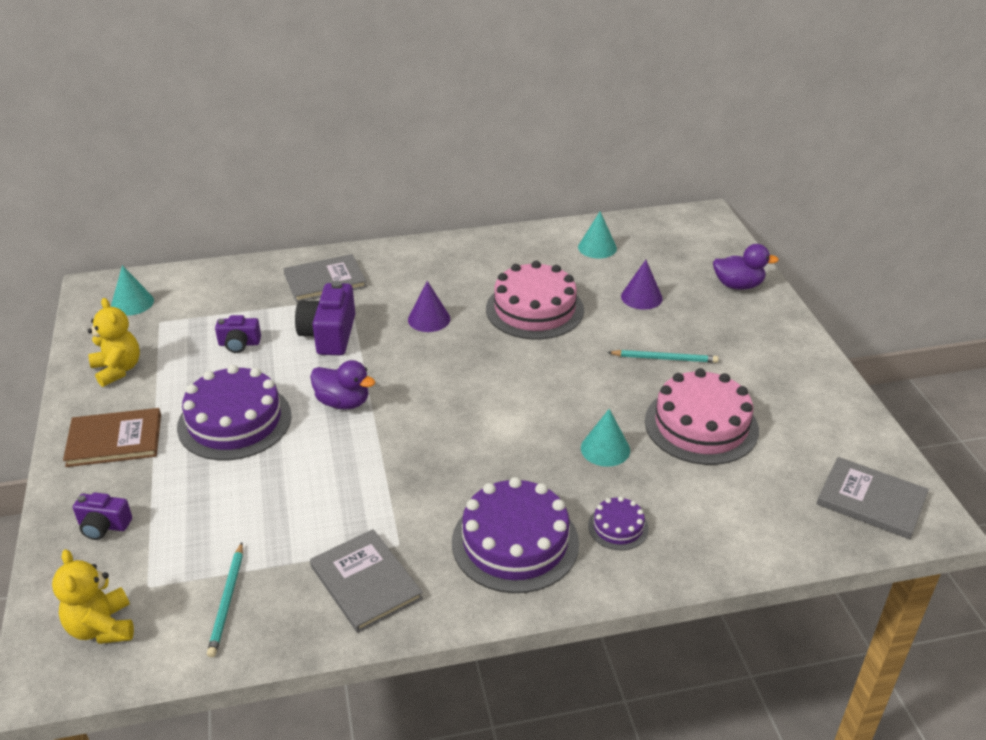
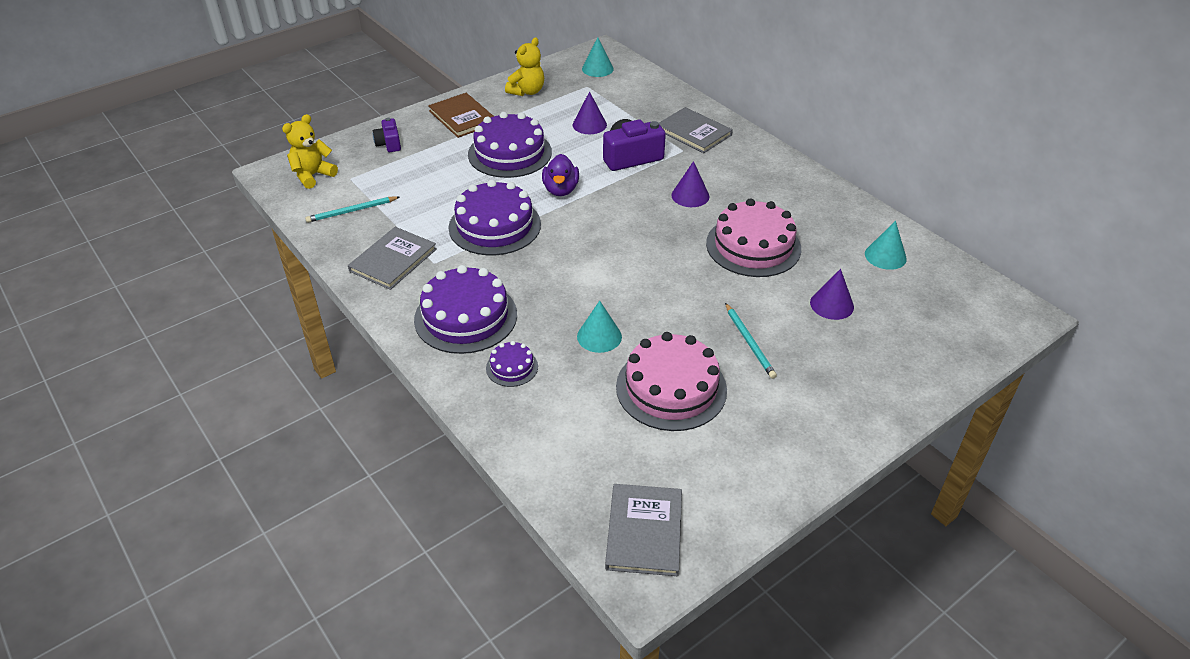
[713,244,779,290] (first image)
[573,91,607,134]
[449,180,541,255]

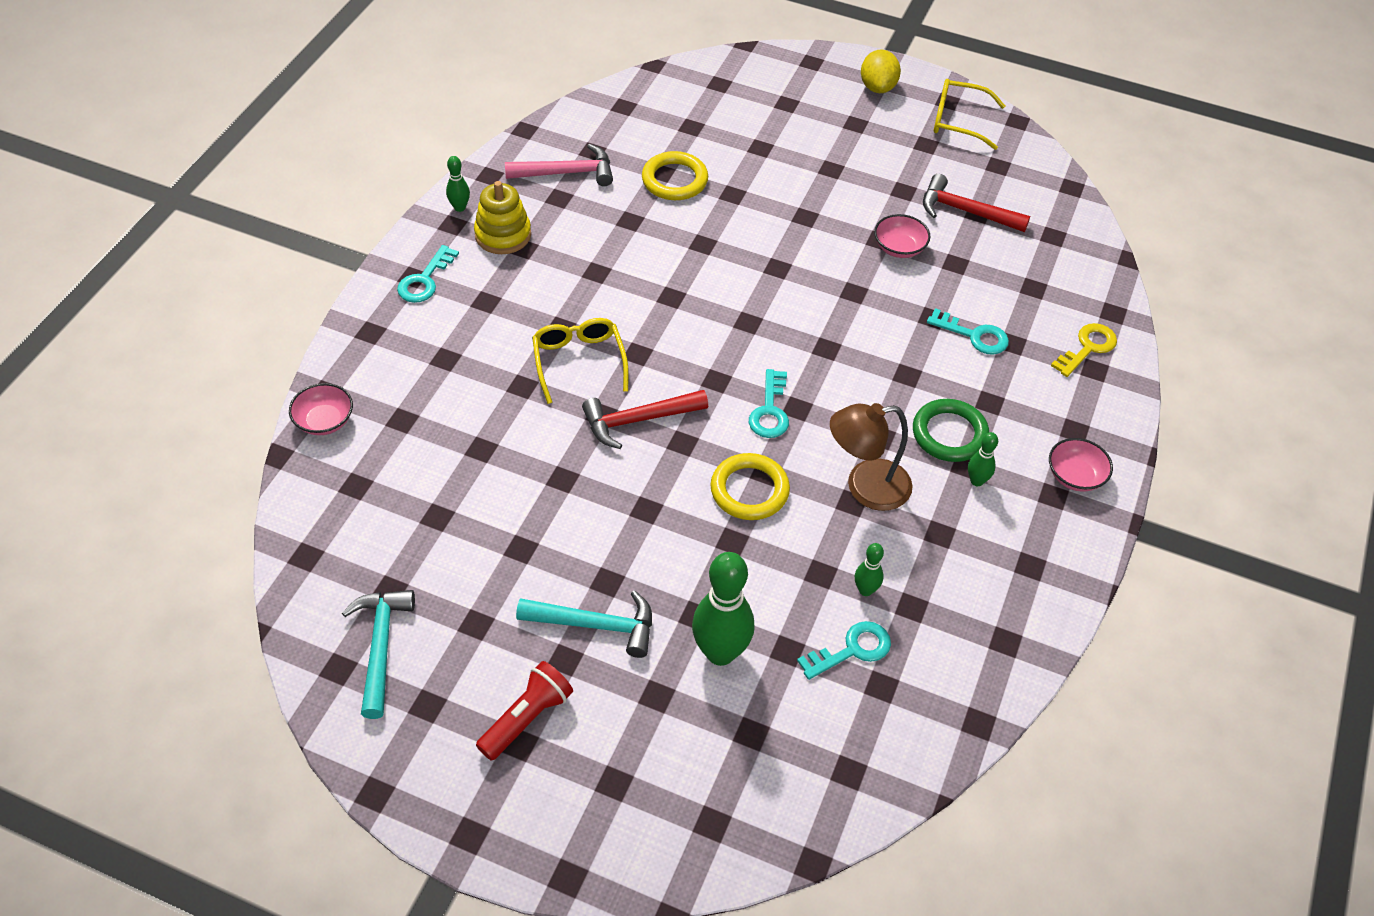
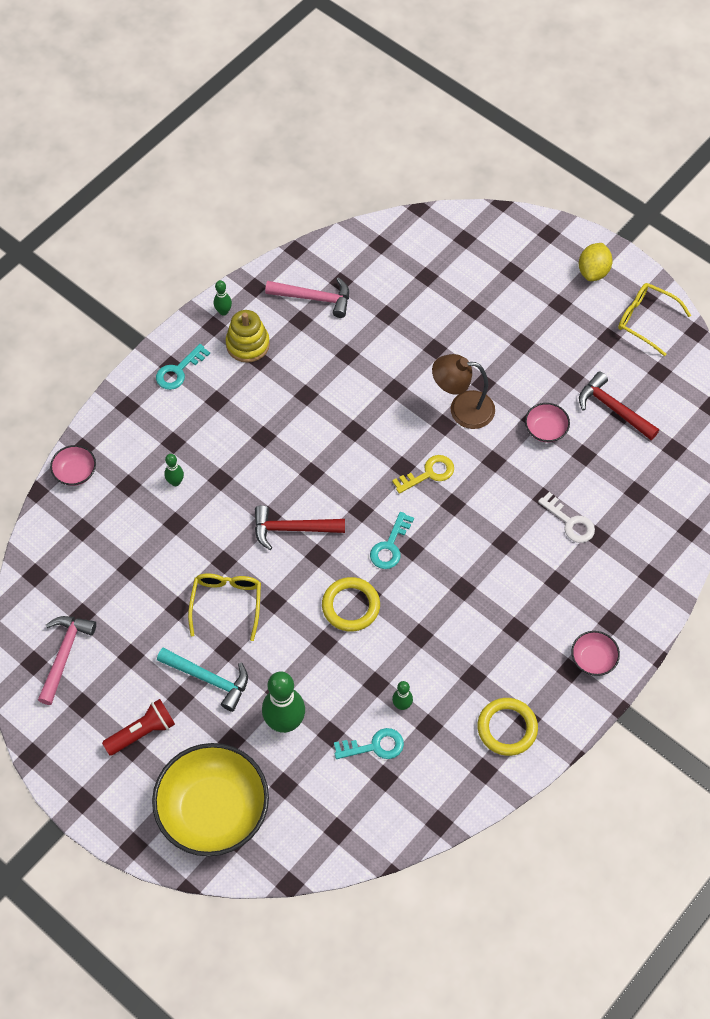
[477,698,538,756]
[538,492,595,543]
[188,573,261,641]
[392,455,454,494]
[913,399,989,462] (first image)
[432,354,495,429]
[164,454,184,486]
[38,616,96,705]
[152,743,269,856]

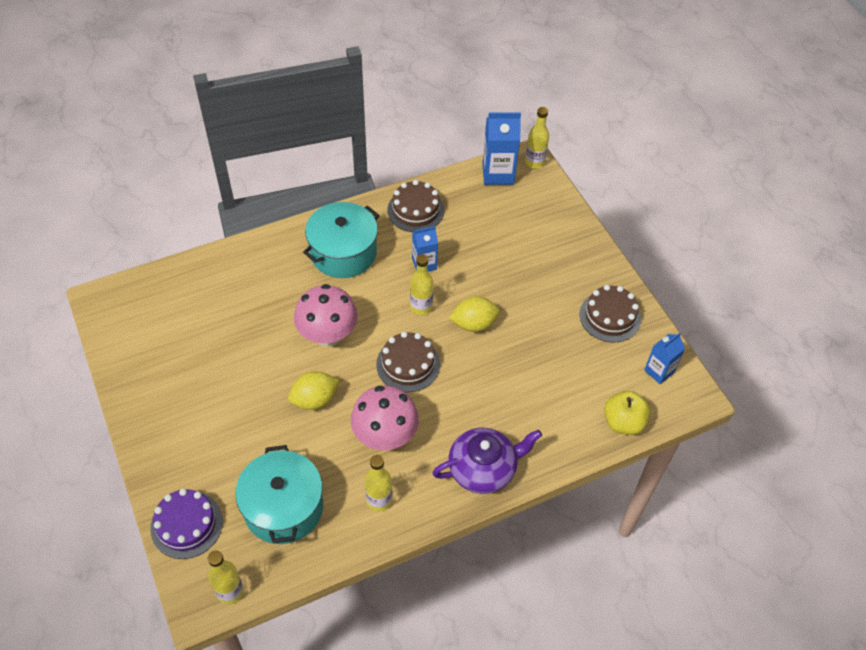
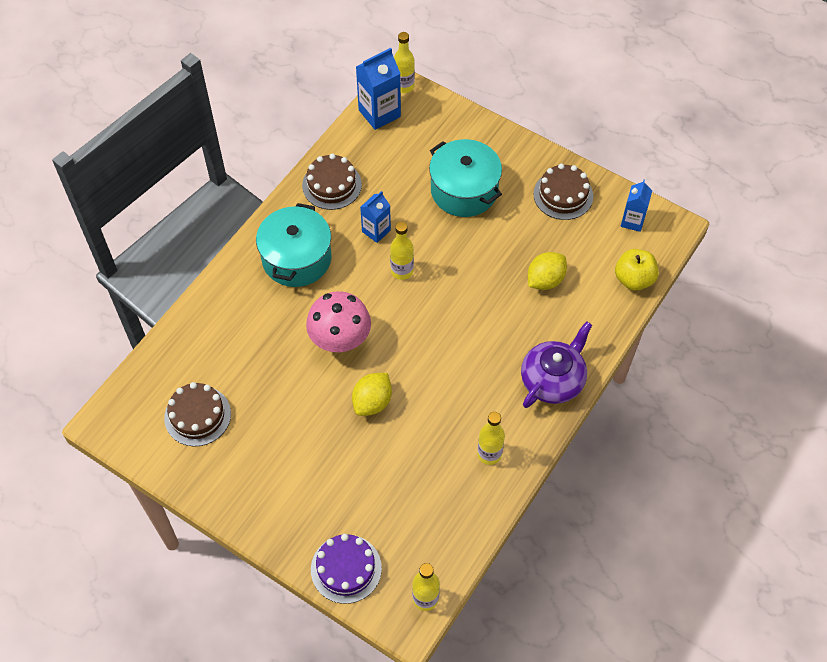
[528,252,567,290]
[164,382,231,446]
[351,386,419,450] (first image)
[429,139,502,217]

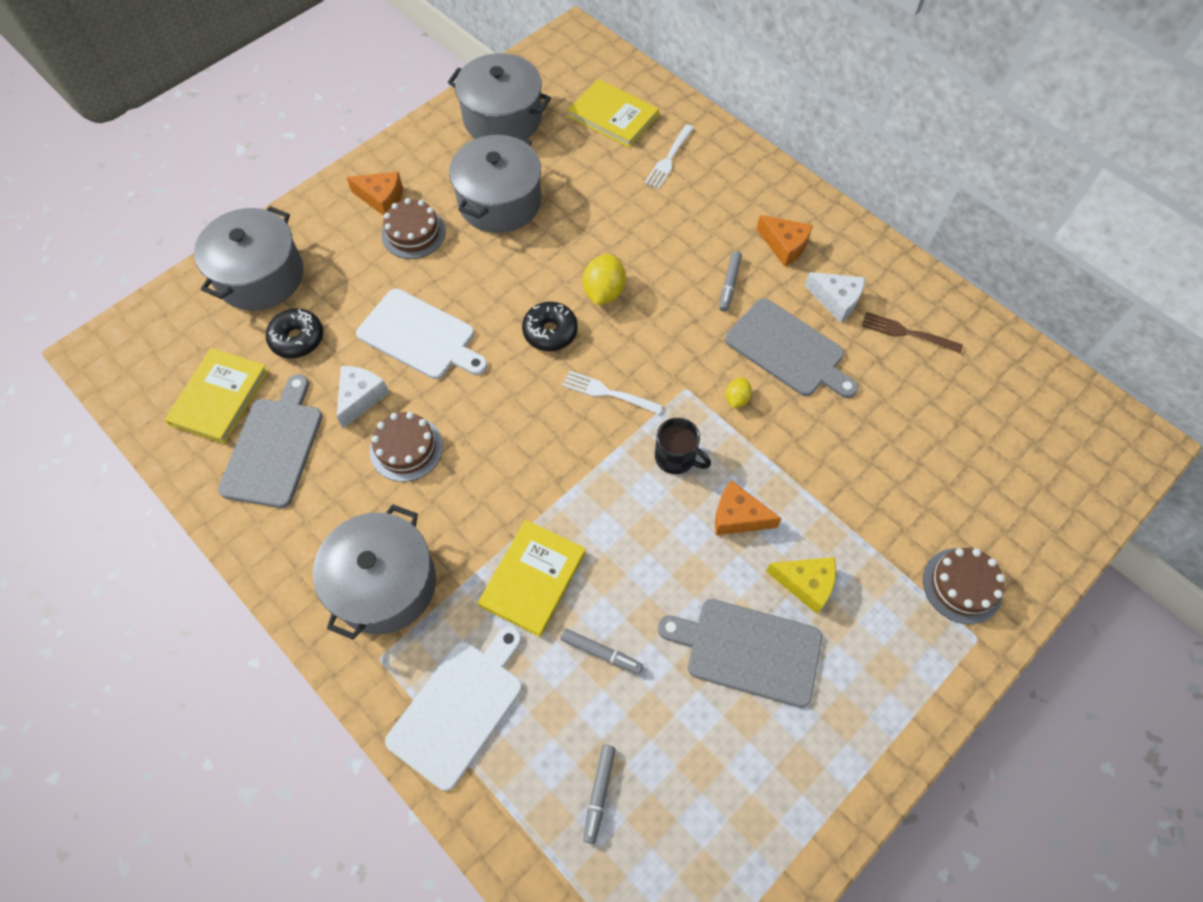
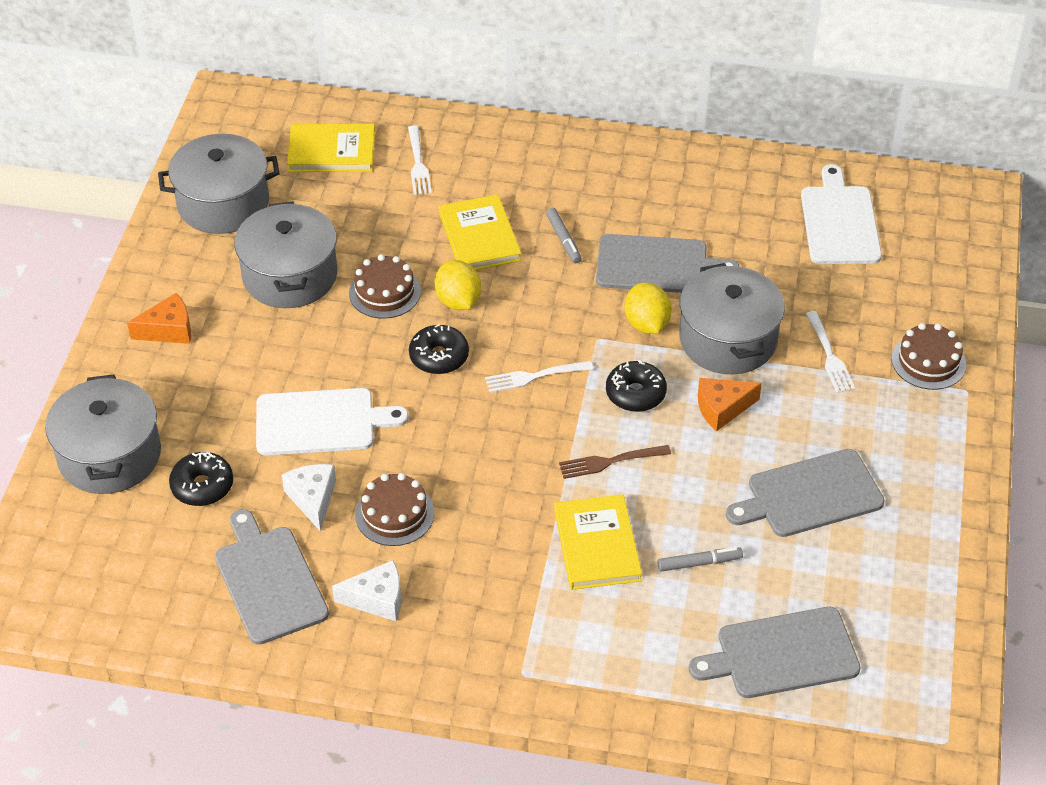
[349,254,421,319]
[756,215,813,267] (first image)
[332,560,401,621]
[559,445,671,479]
[439,194,521,270]
[625,283,672,334]
[606,360,667,412]
[680,263,785,374]
[766,557,836,614] (first image)
[801,164,882,264]
[689,607,861,698]
[806,311,855,393]

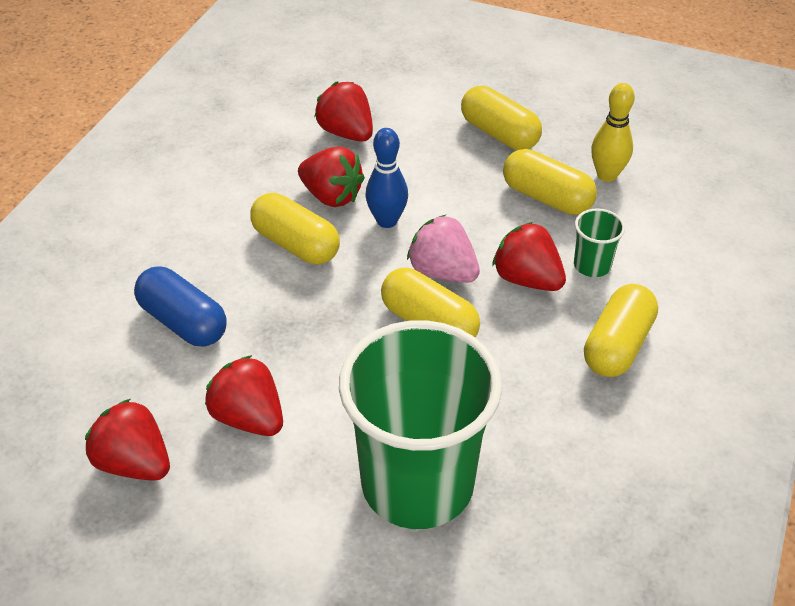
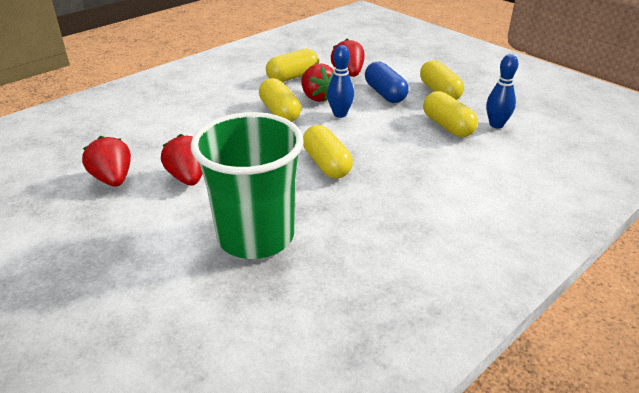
[486,54,518,129]
[574,208,625,277] (first image)
[407,215,480,283] (first image)
[492,222,566,291] (first image)
[365,62,409,103]
[266,49,319,82]

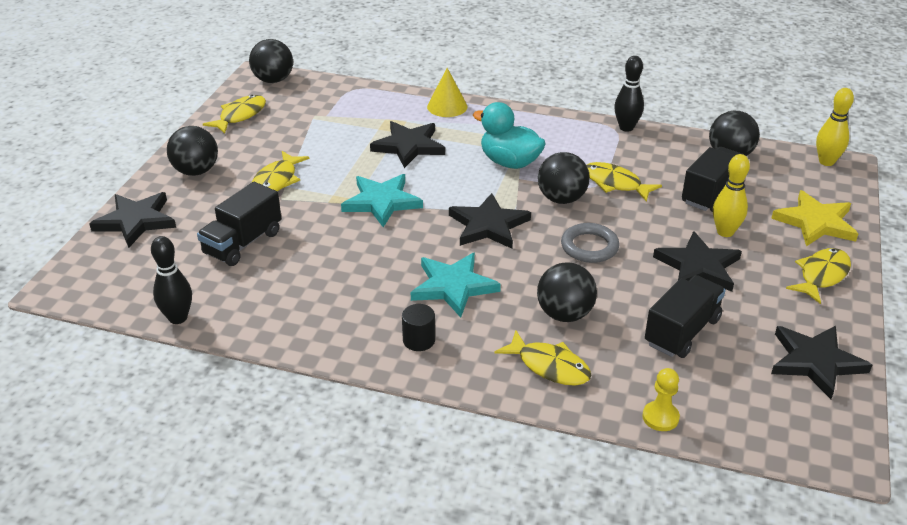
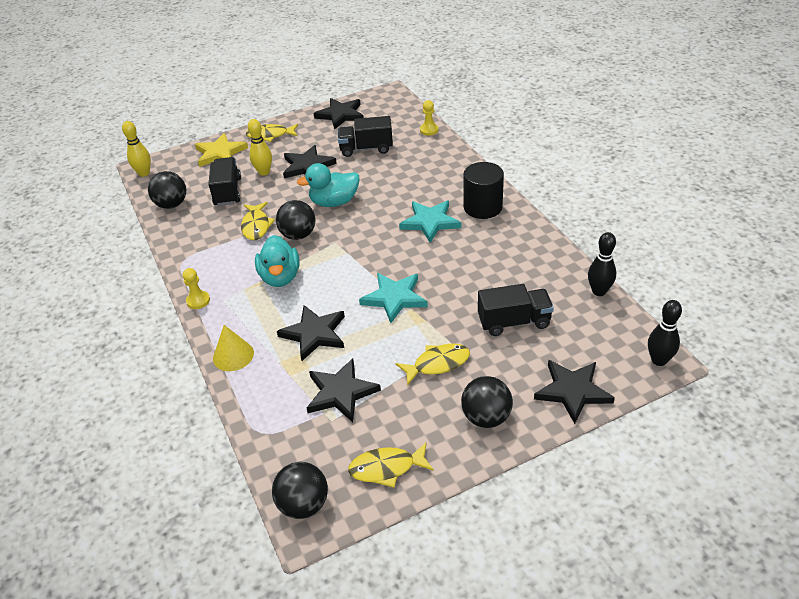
[648,300,682,366]
[208,157,241,206]
[307,358,381,422]
[297,163,359,207]
[537,262,597,322] (first image)
[463,162,504,219]
[494,330,591,386] (first image)
[183,268,210,309]

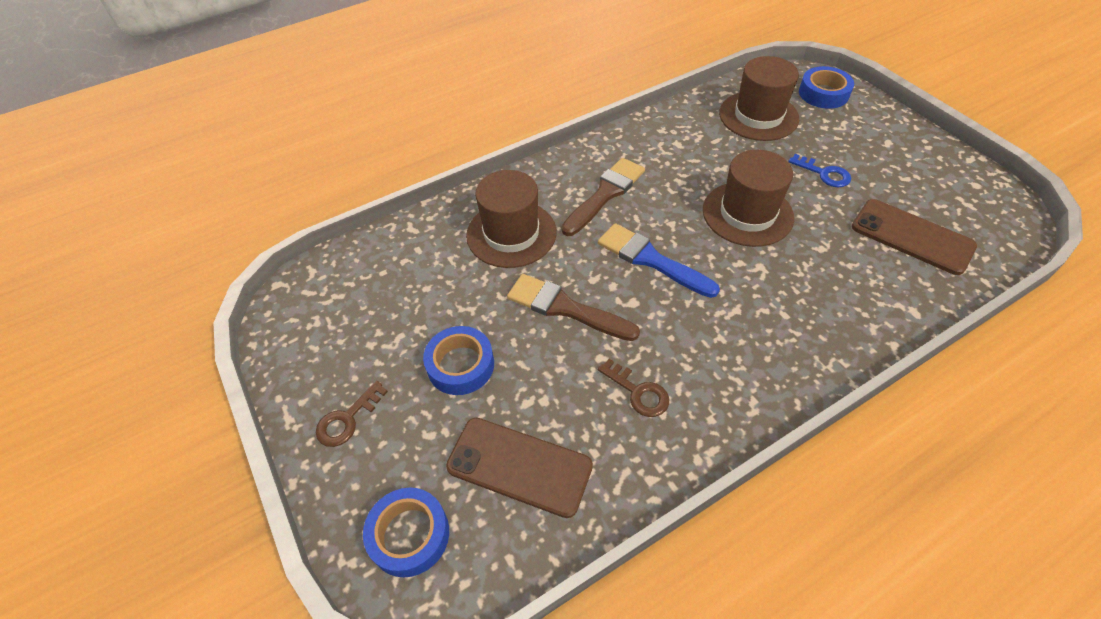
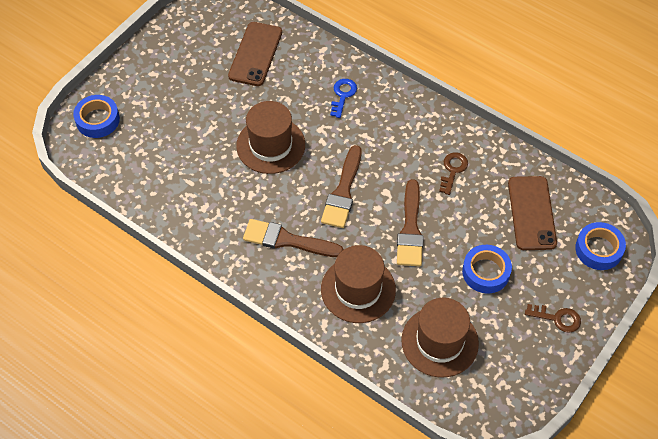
[401,298,479,378]
[330,79,357,118]
[321,145,361,228]

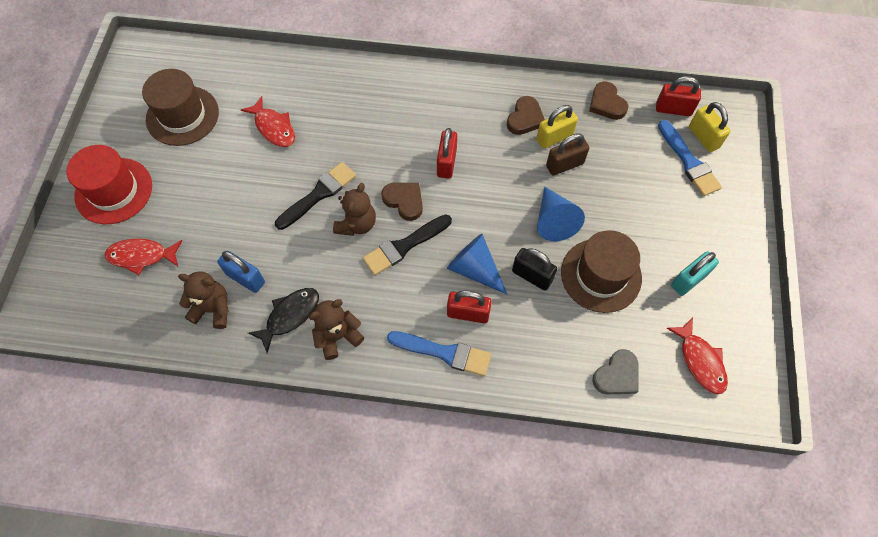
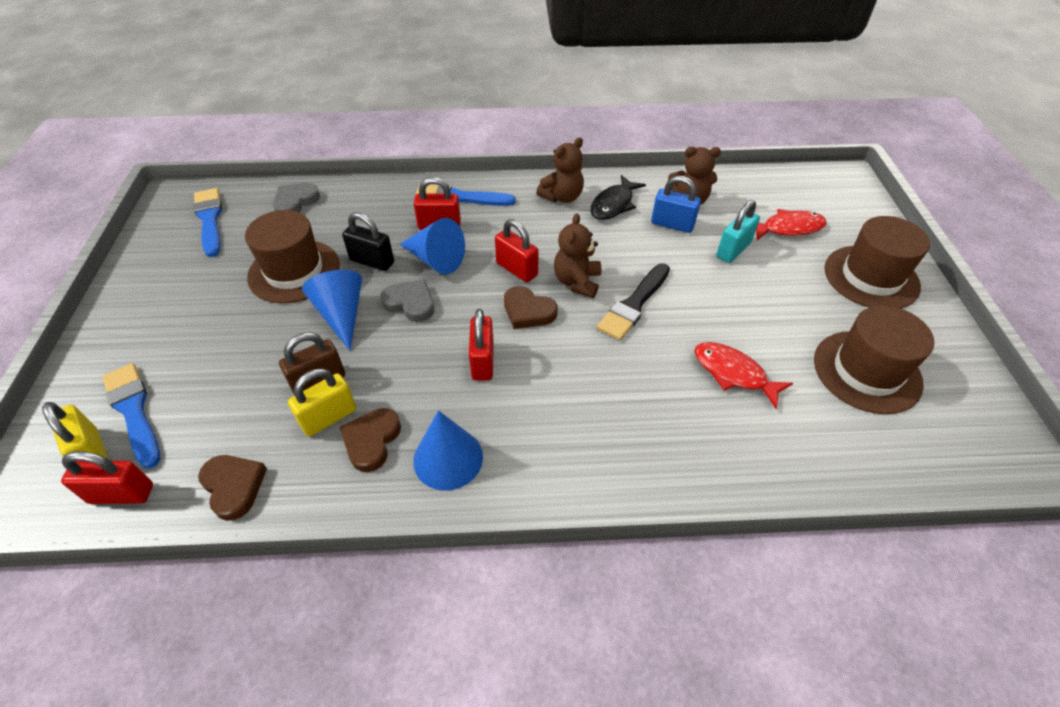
[824,216,930,309]
[495,219,539,282]
[716,200,760,263]
[193,188,222,257]
[380,279,434,322]
[413,410,483,491]

